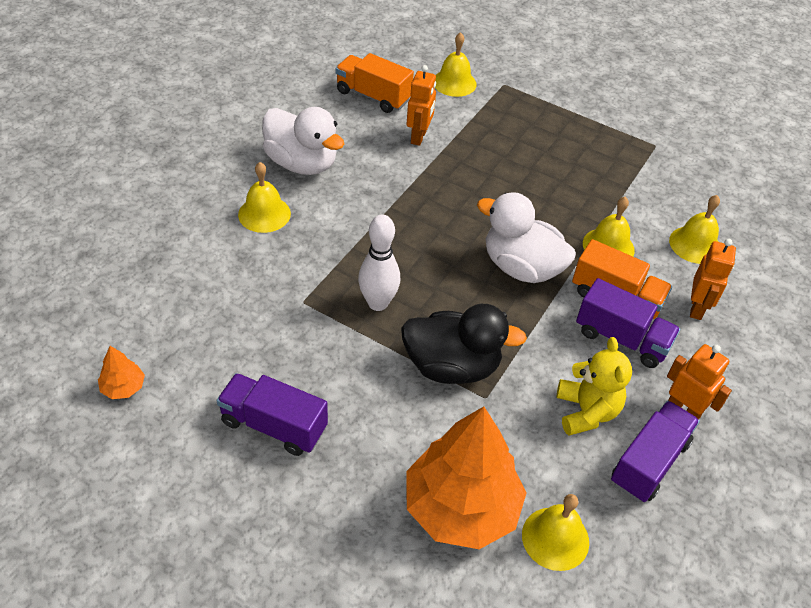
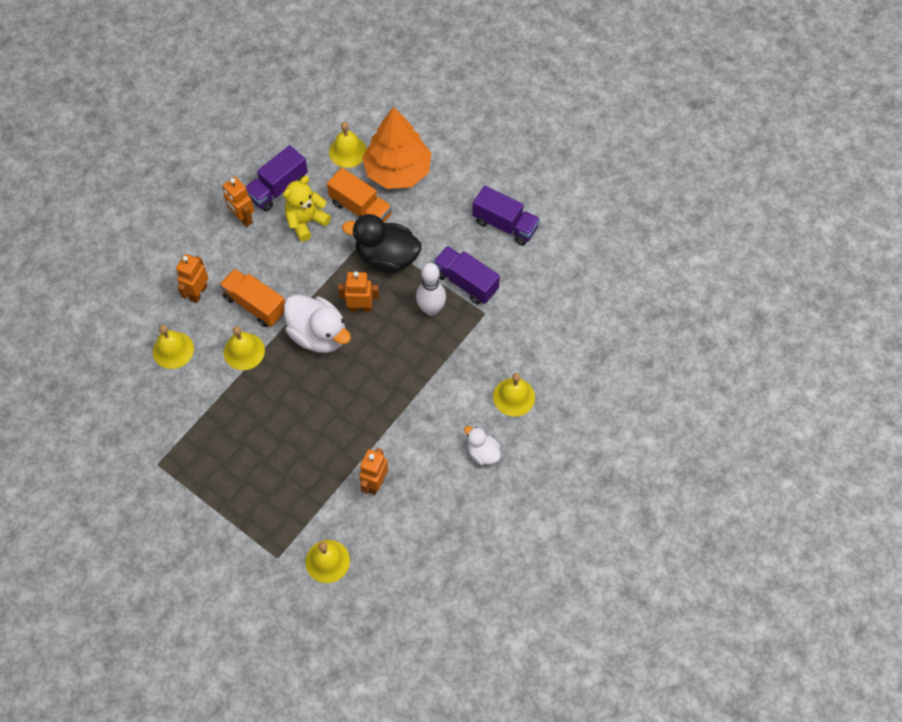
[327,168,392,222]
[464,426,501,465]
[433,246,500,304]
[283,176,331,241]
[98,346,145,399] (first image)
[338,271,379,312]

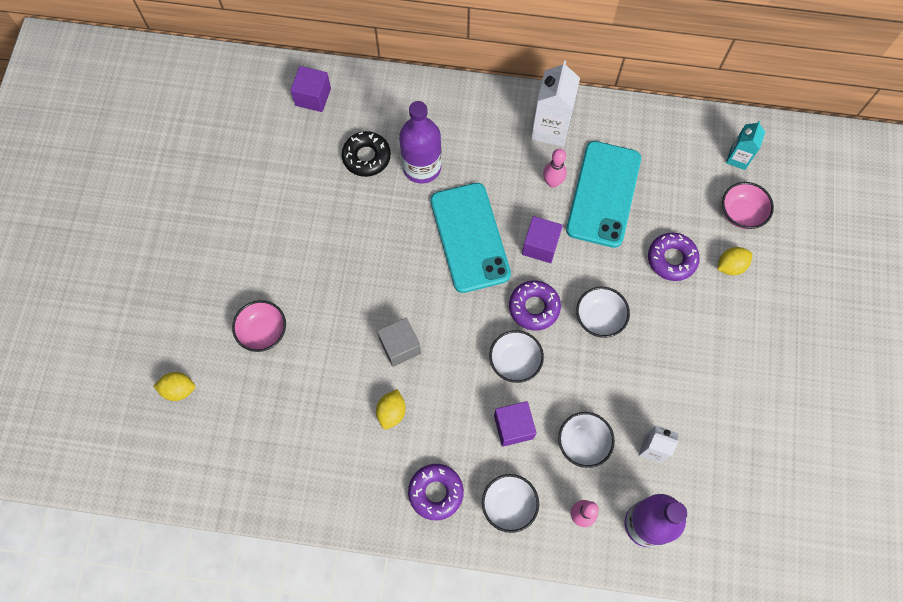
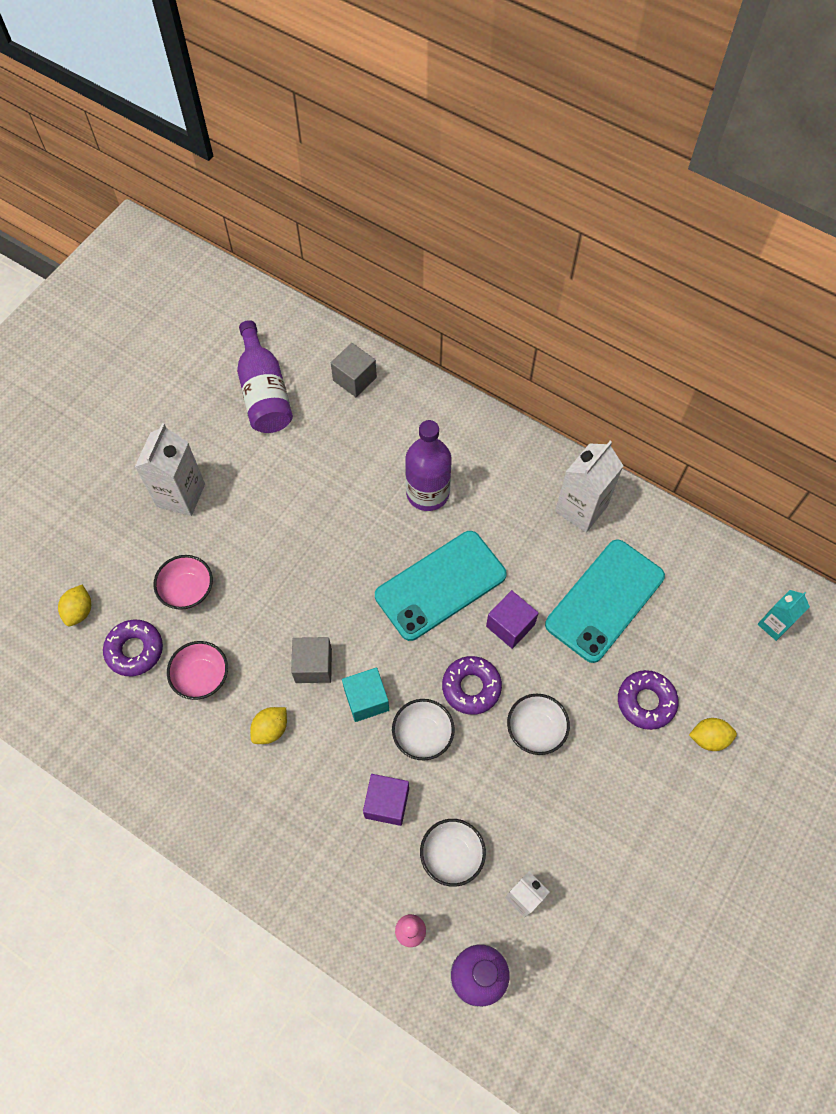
[331,343,377,397]
[342,131,391,177] (first image)
[543,149,567,188] (first image)
[167,641,228,700]
[375,531,507,641]
[58,585,91,626]
[103,620,163,676]
[482,474,539,533] (first image)
[237,320,293,433]
[135,423,205,516]
[342,667,389,722]

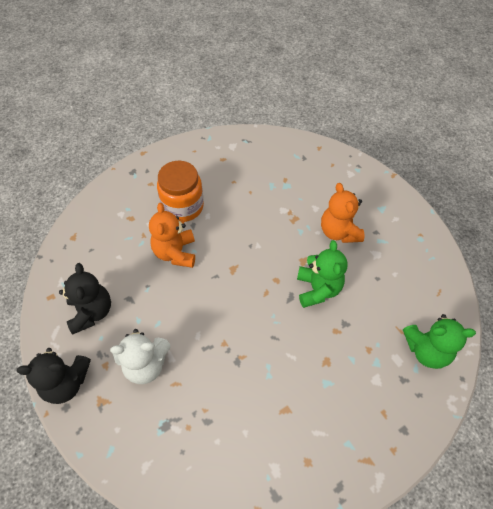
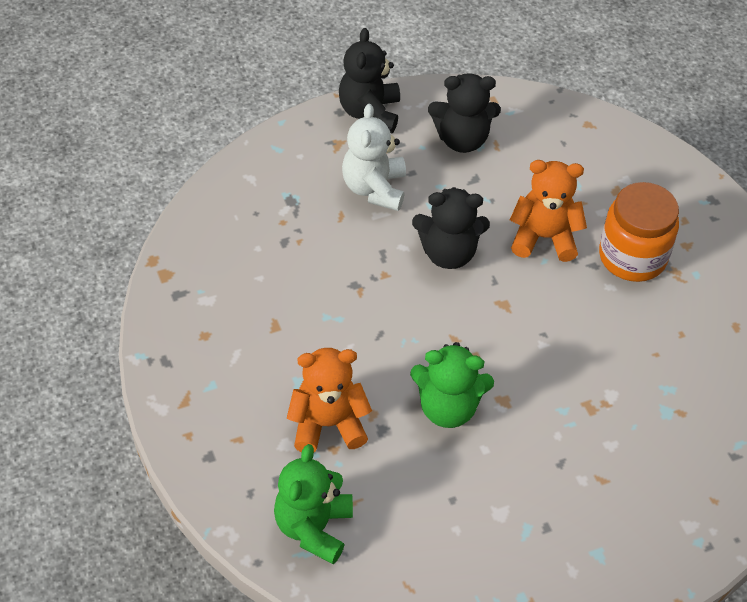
[287,348,372,452]
[412,187,490,269]

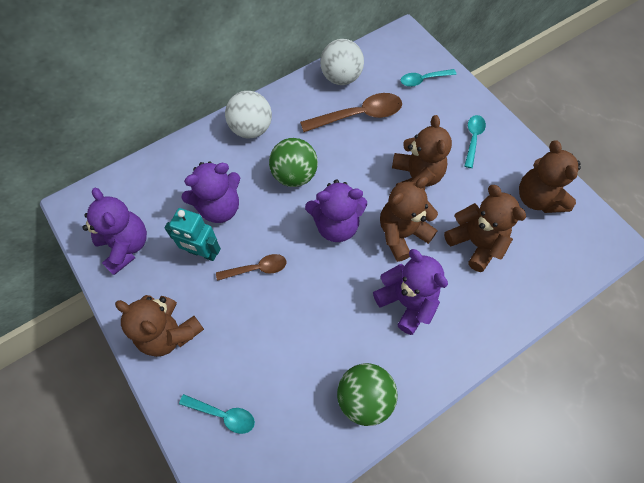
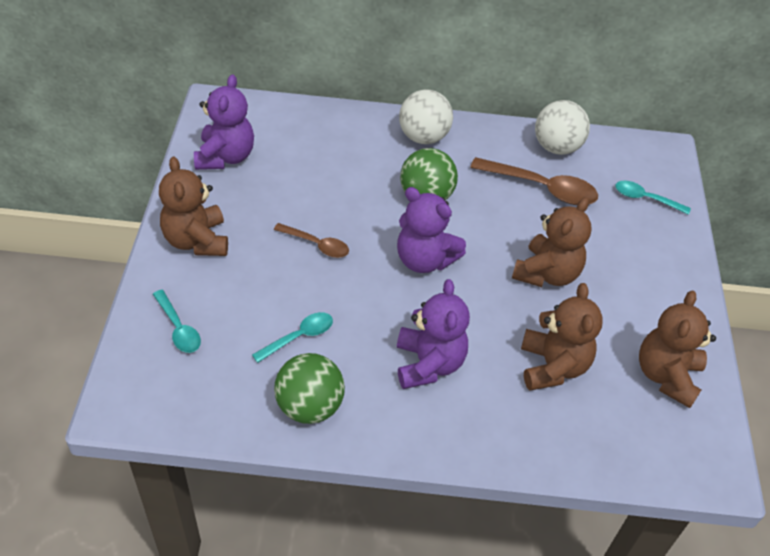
[252,312,333,363]
[181,161,240,223] (first image)
[380,177,438,262] (first image)
[165,208,221,261] (first image)

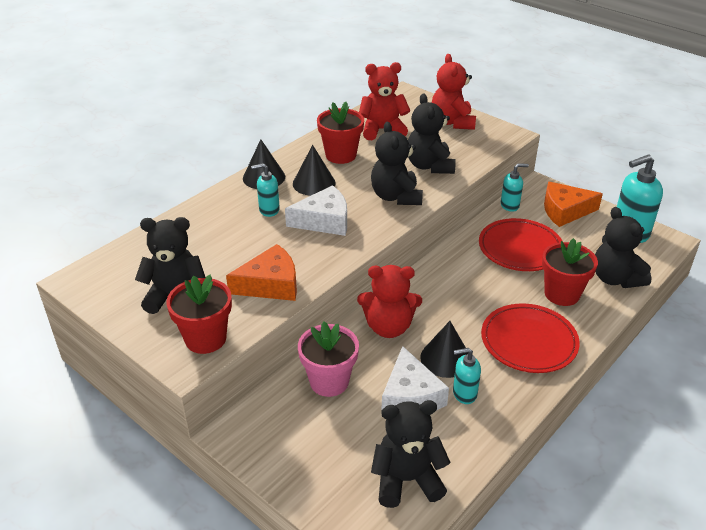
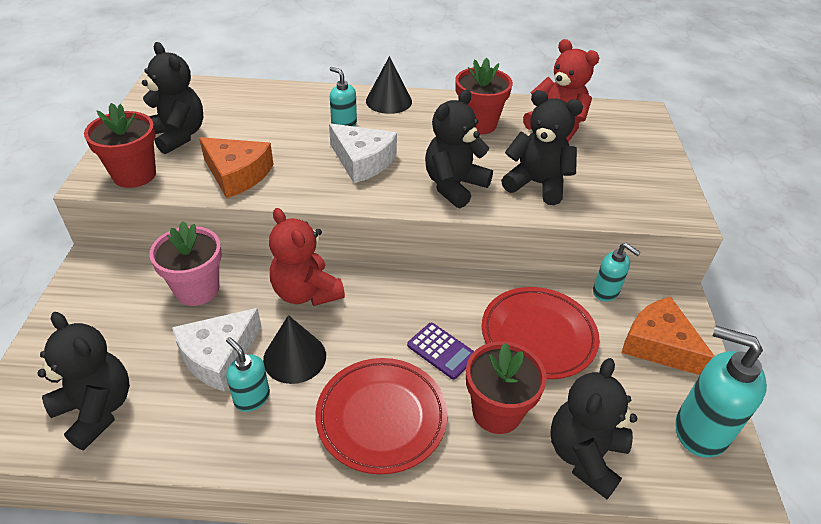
[432,54,476,130] (first image)
[501,90,583,205]
[293,145,335,196] (first image)
[407,323,474,379]

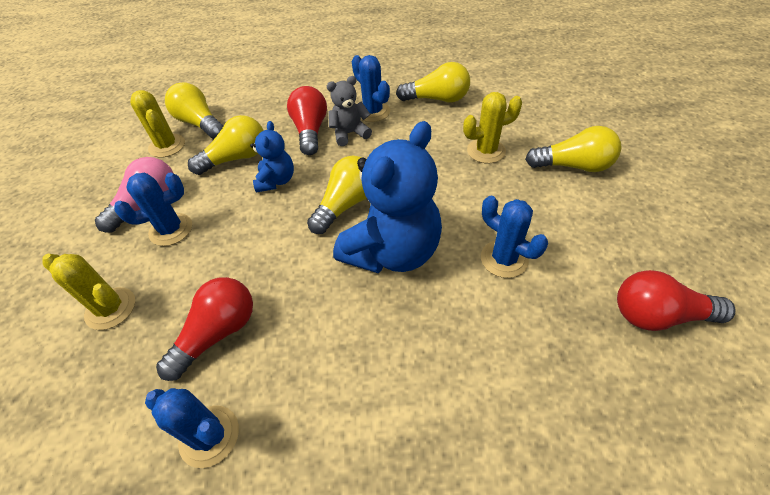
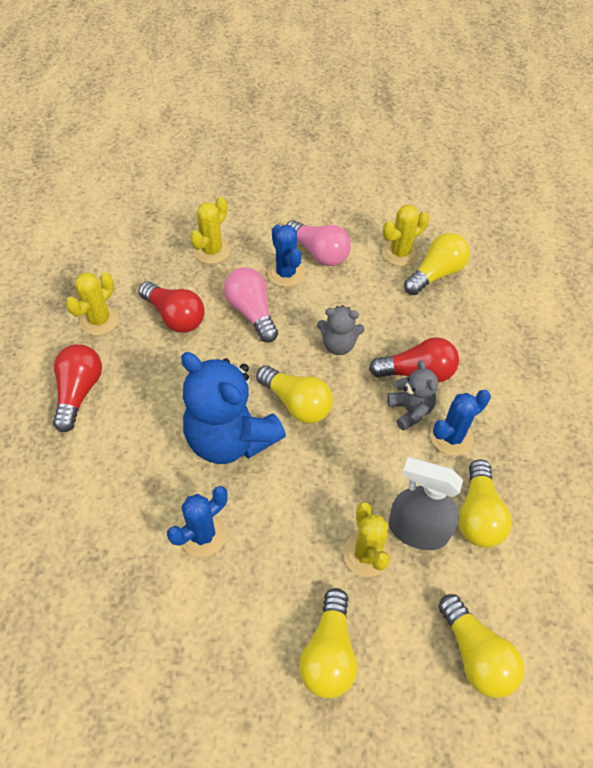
[438,594,524,698]
[317,305,365,355]
[53,344,102,432]
[65,272,119,336]
[224,268,278,343]
[389,457,463,550]

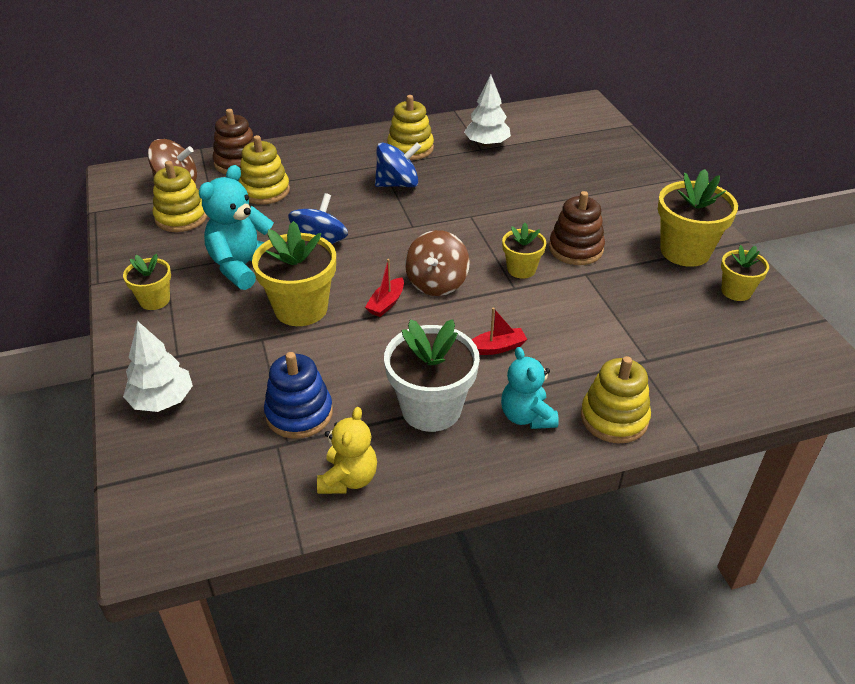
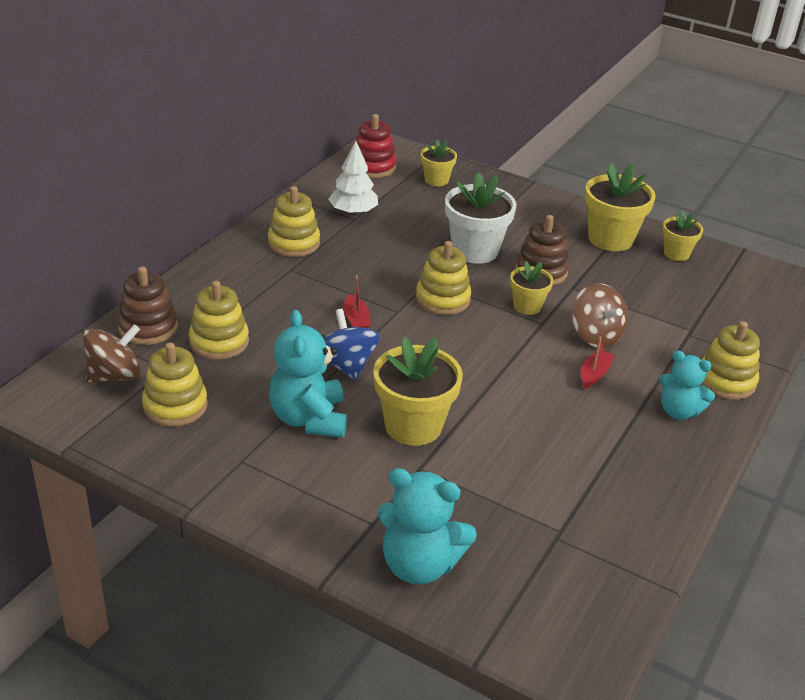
[375,142,421,187] (first image)
[572,283,628,348]
[421,140,457,186]
[344,275,370,328]
[445,172,517,264]
[377,468,477,584]
[264,352,333,439] (first image)
[317,407,377,494] (first image)
[356,114,397,178]
[416,241,471,315]

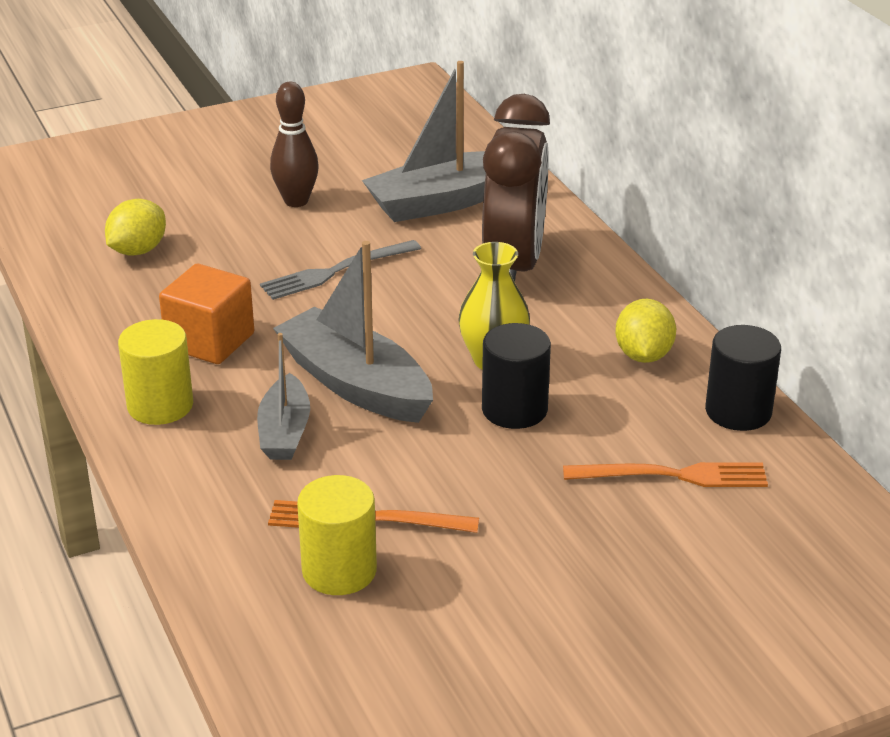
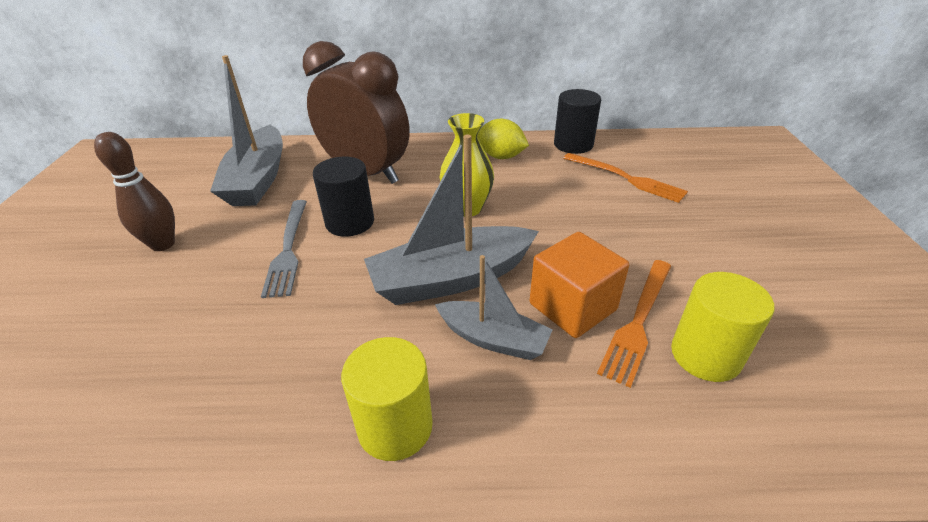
[105,199,166,256] (first image)
[530,232,629,338]
[313,157,374,237]
[563,153,688,203]

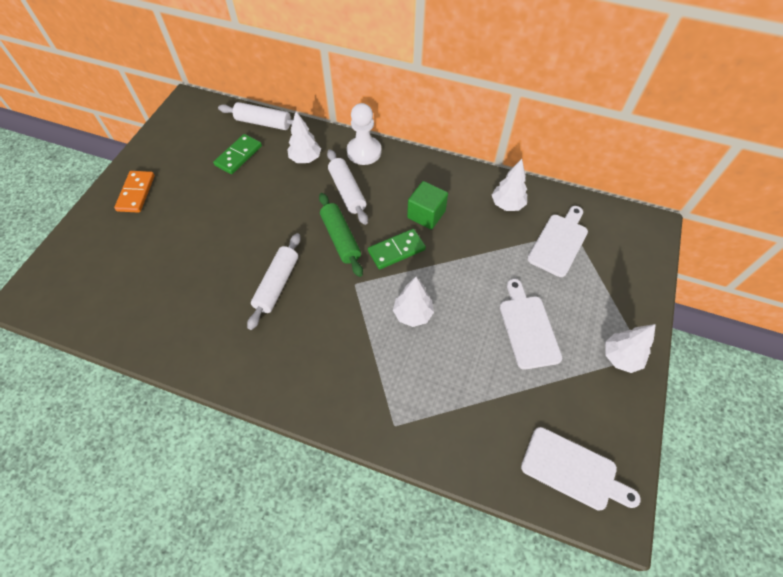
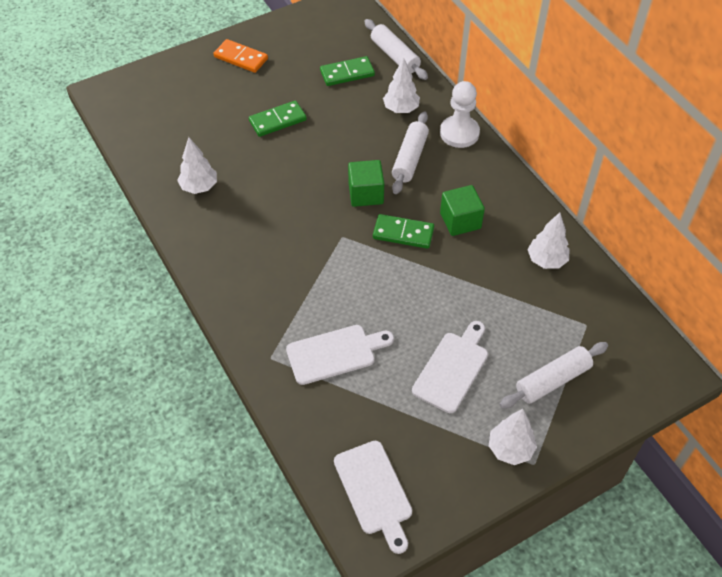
[213,39,268,73]
[348,160,384,207]
[286,325,394,385]
[499,342,608,409]
[177,137,217,194]
[249,101,307,137]

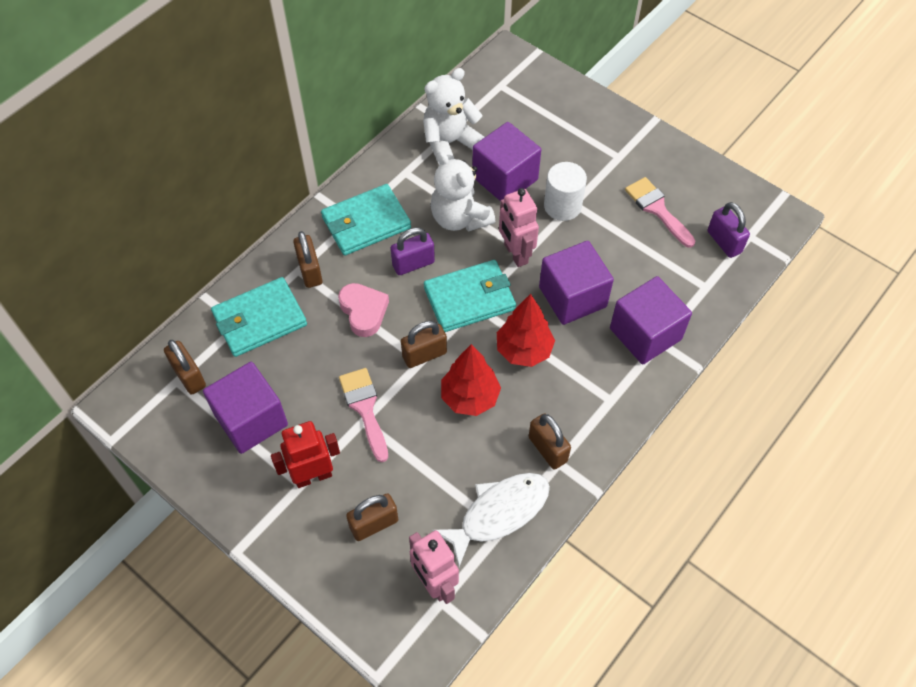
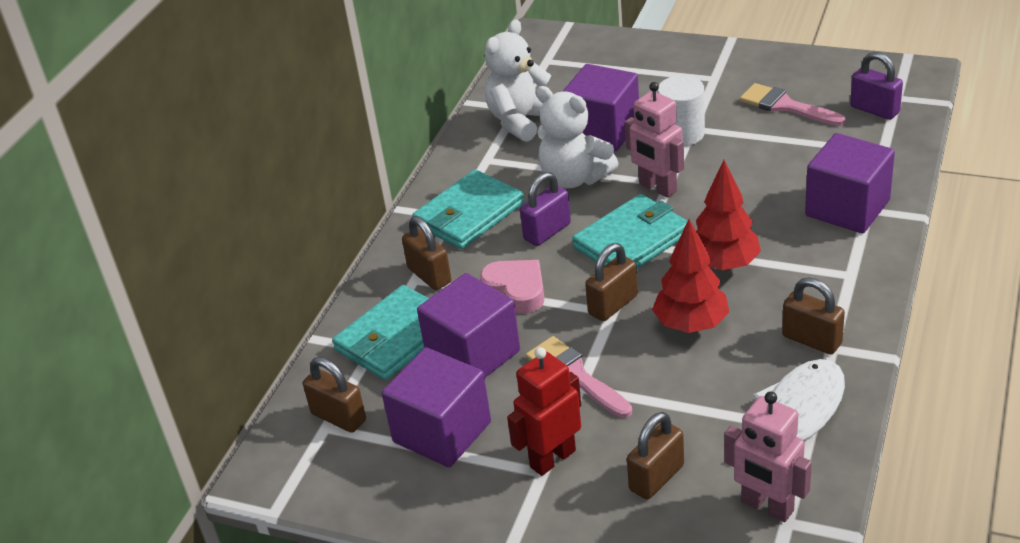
[417,273,520,378]

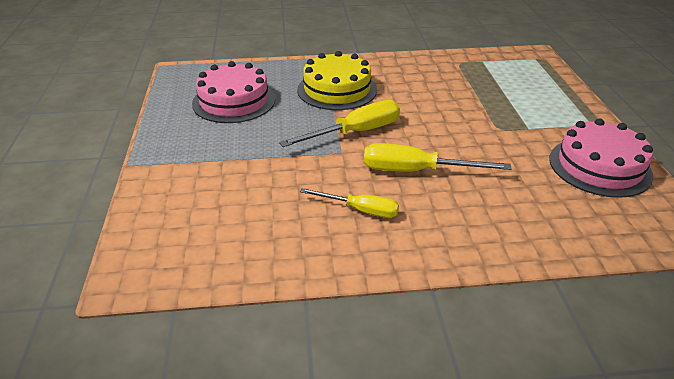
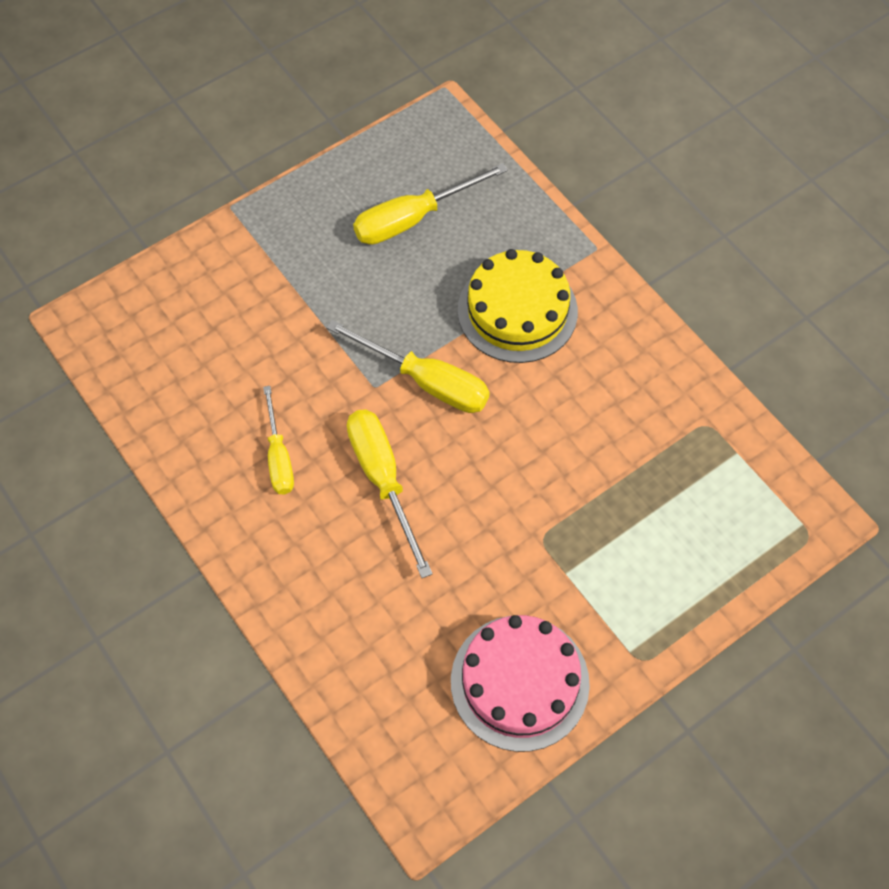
[353,163,508,245]

